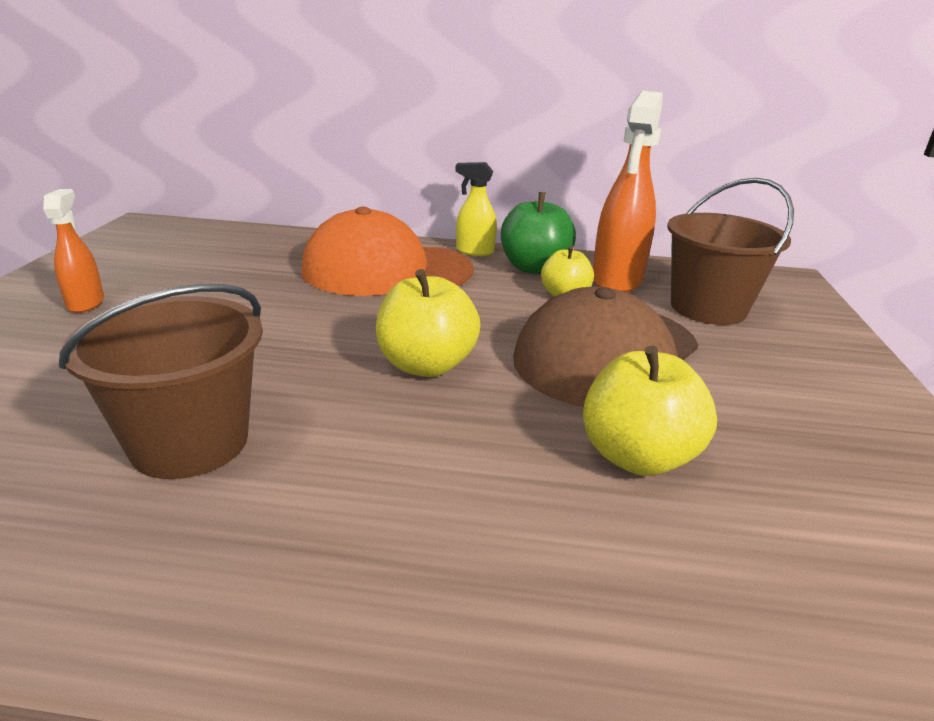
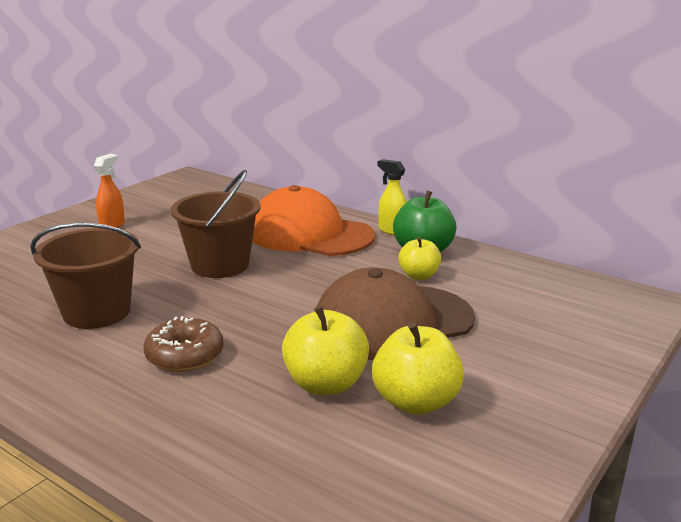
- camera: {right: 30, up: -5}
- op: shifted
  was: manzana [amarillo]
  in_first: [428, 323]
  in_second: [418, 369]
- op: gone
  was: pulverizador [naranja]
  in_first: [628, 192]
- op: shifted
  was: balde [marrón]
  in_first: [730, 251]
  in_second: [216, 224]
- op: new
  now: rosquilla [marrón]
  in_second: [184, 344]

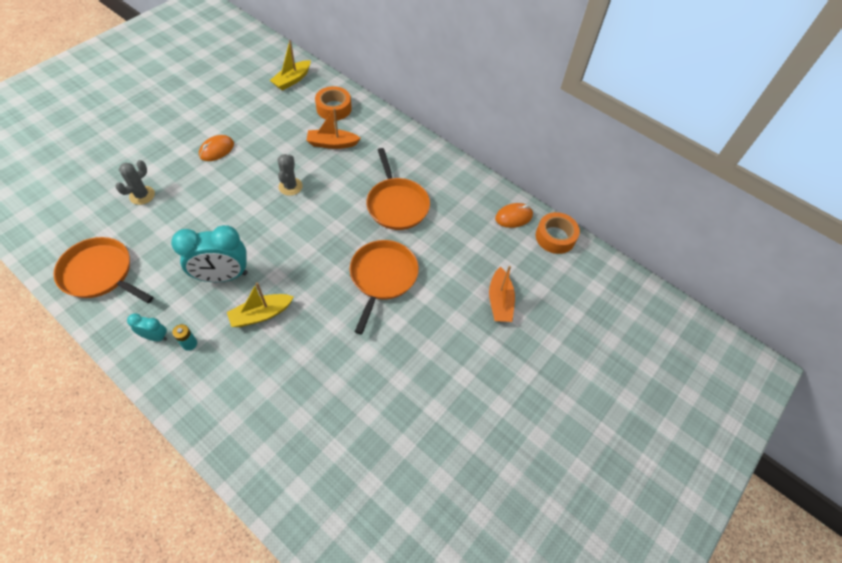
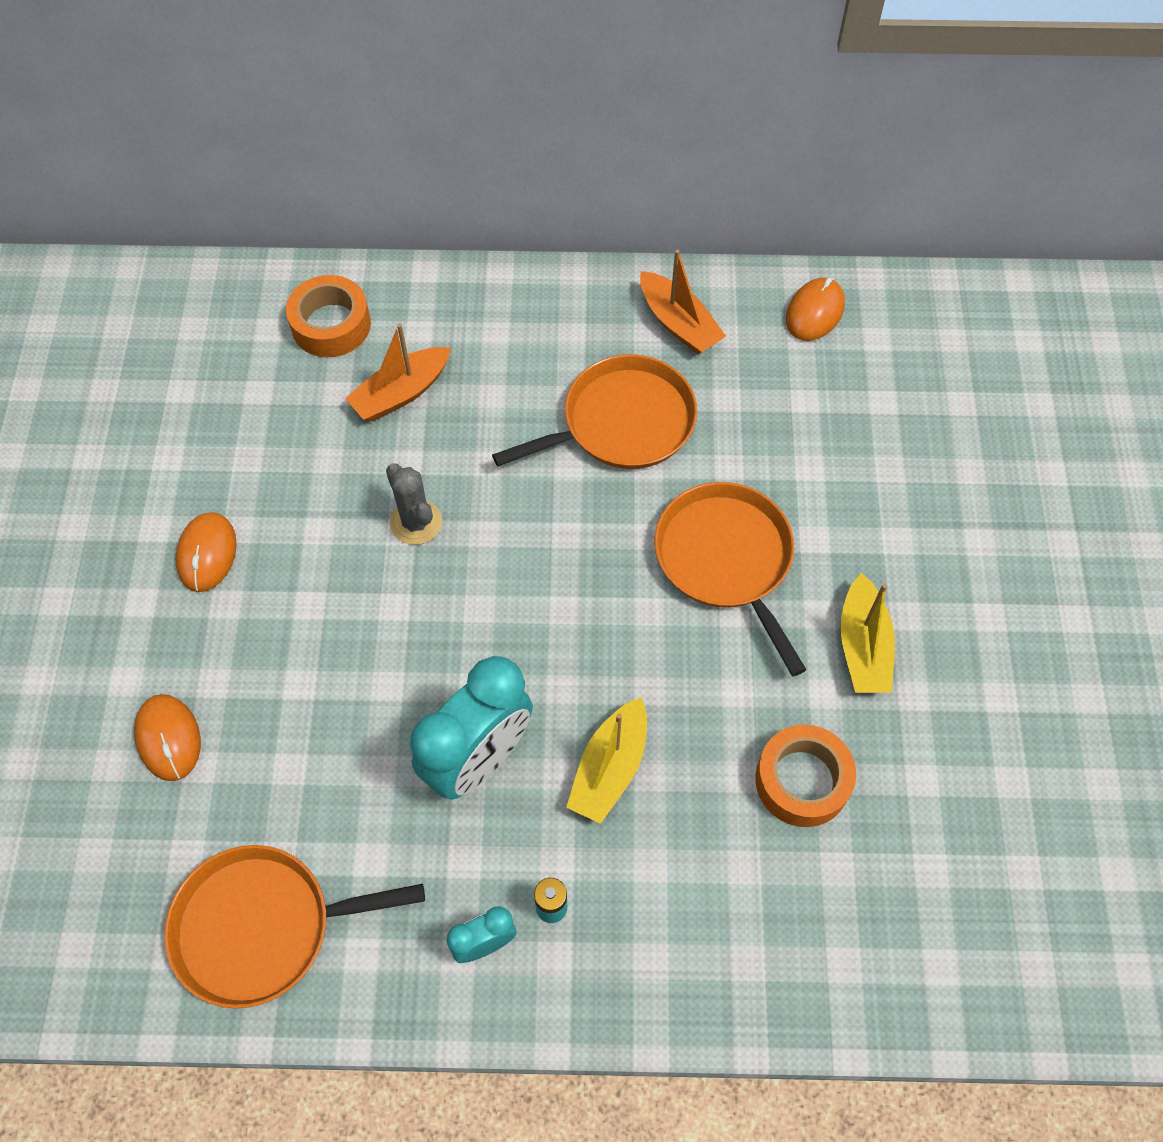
- camera: {right: -35, up: 5}
- op: swapped
  was: cactus [gris]
  now: ratón [naranja]
  in_first: [135, 182]
  in_second: [167, 737]
- op: shifted
  was: barco [amarillo]
  in_first: [290, 65]
  in_second: [867, 633]
- op: rotated
  was: sartén [naranja]
  in_first: [398, 189]
  in_second: [594, 411]
  clockwise: -60
- op: shifted
  was: barco [naranja]
  in_first: [502, 294]
  in_second: [683, 301]
- op: shifted
  was: cinta adhesiva [naranja]
  in_first: [558, 233]
  in_second: [806, 775]

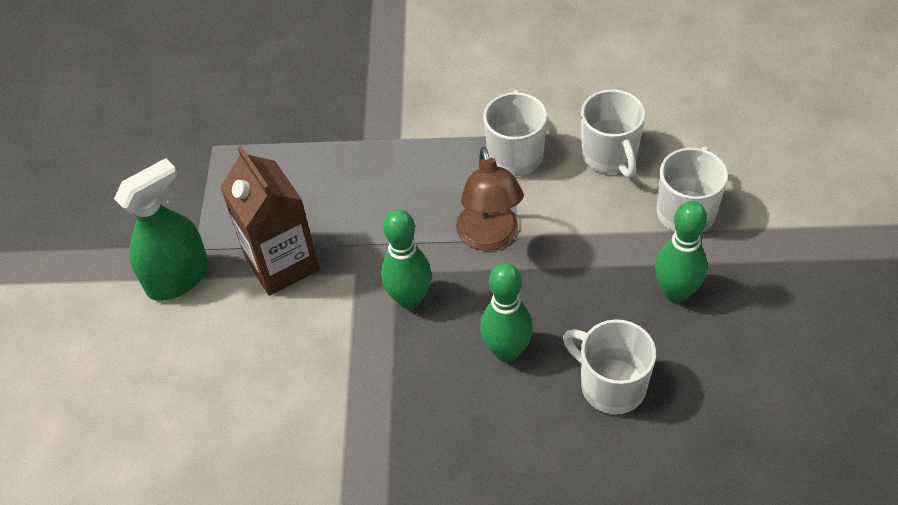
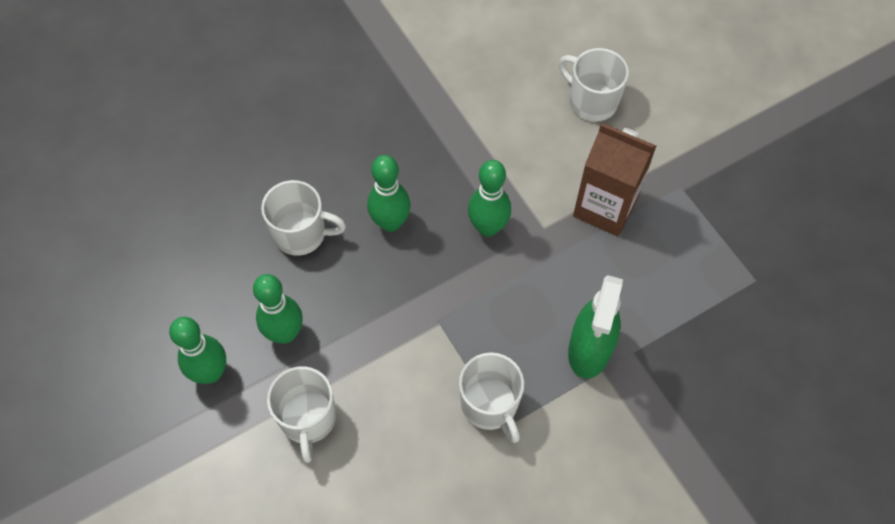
- camera: {right: 145, up: 10}
- op: shifted
  was: pulverizador [verde]
  in_first: [161, 229]
  in_second: [595, 327]
- op: gone
  was: lámpara [marrón]
  in_first: [490, 199]
- op: shifted
  was: taza [blanco]
  in_first: [613, 133]
  in_second: [594, 85]
- op: new
  now: bolo [verde]
  in_second: [197, 350]

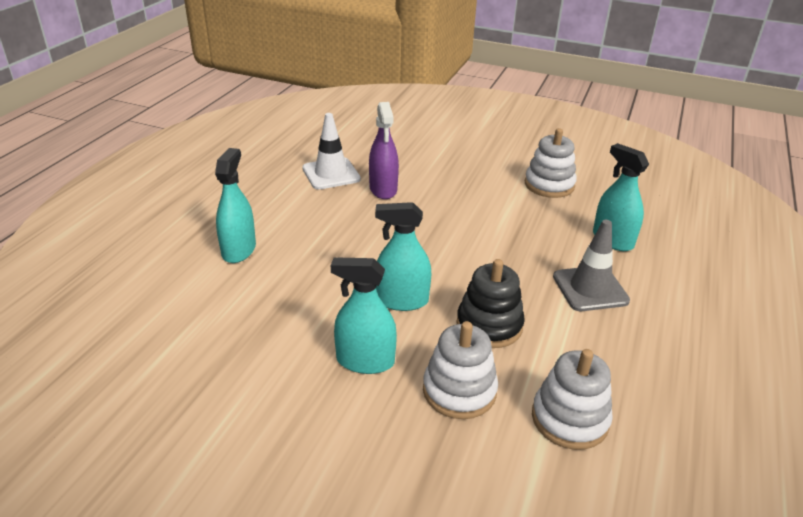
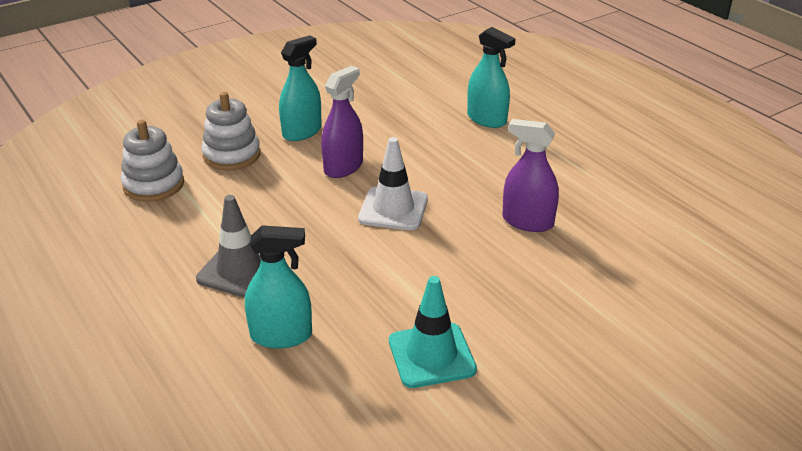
- camera: {right: 125, up: 0}
- op: shifted
  was: cono de tráfico [blanco]
  in_first: [331, 151]
  in_second: [393, 183]
- op: repainted
  was: pulverizador [turquesa]
  now: pulverizador [morado]
  in_first: [403, 256]
  in_second: [342, 122]
- op: gone
  was: juguete apilable [negro]
  in_first: [490, 303]
- op: swapped
  was: juguete apilable [blanco]
  now: cono de tráfico [turquesa]
  in_first: [551, 163]
  in_second: [433, 332]

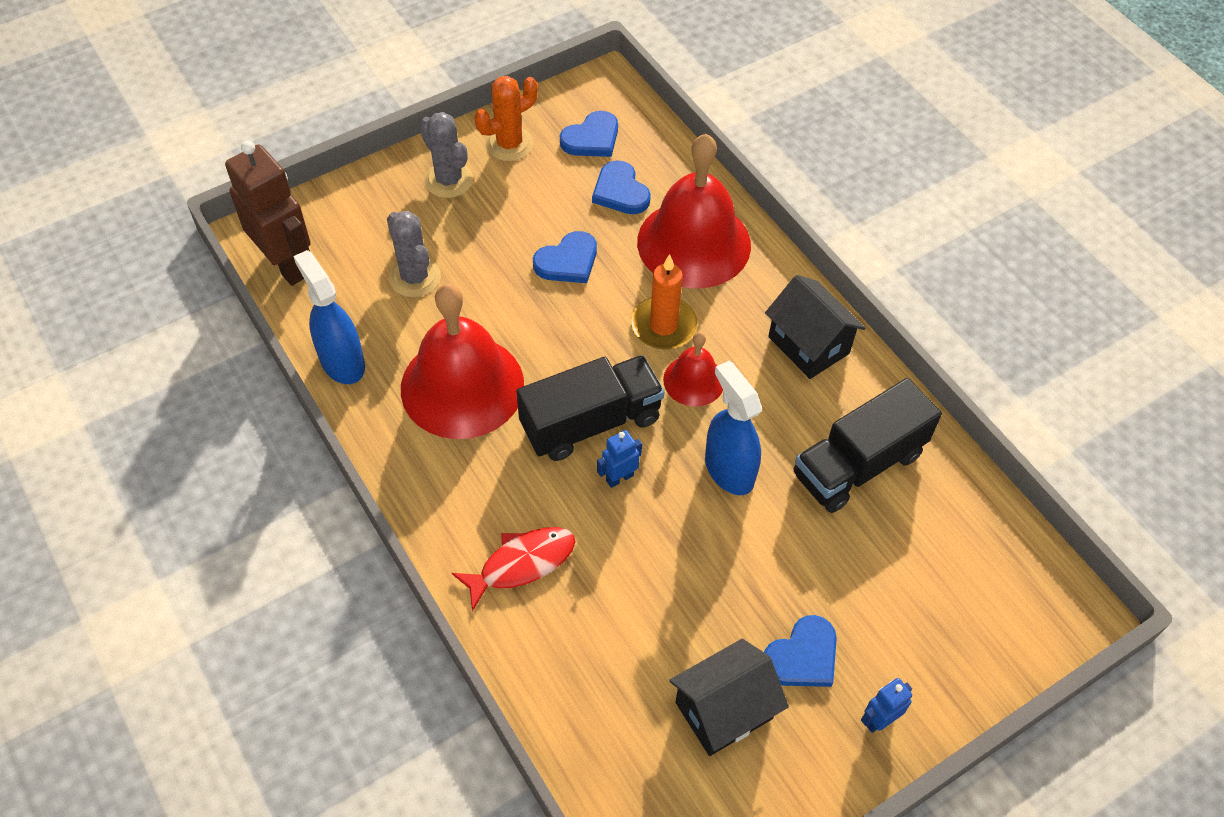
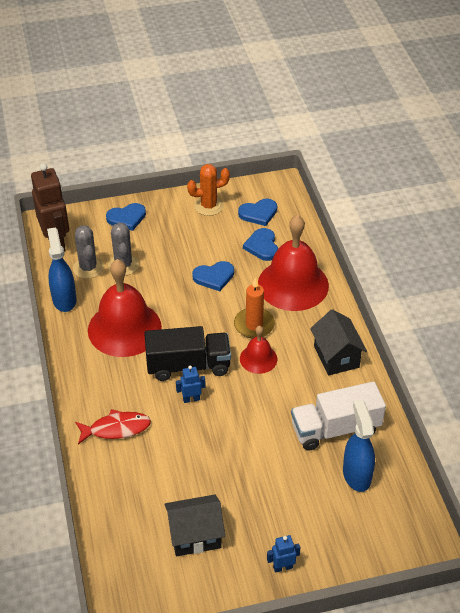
- camera: {right: 20, up: -10}
- op: shifted
  was: cactus [gris]
  in_first: [446, 155]
  in_second: [88, 252]
- op: shifted
  was: pulverizador [azul]
  in_first: [733, 428]
  in_second: [359, 446]
- op: shifted
  was: corazón [azul]
  in_first: [800, 651]
  in_second: [126, 217]
- op: repainted
  was: camión [negro]
  now: camión [blanco]
  in_first: [867, 445]
  in_second: [338, 416]

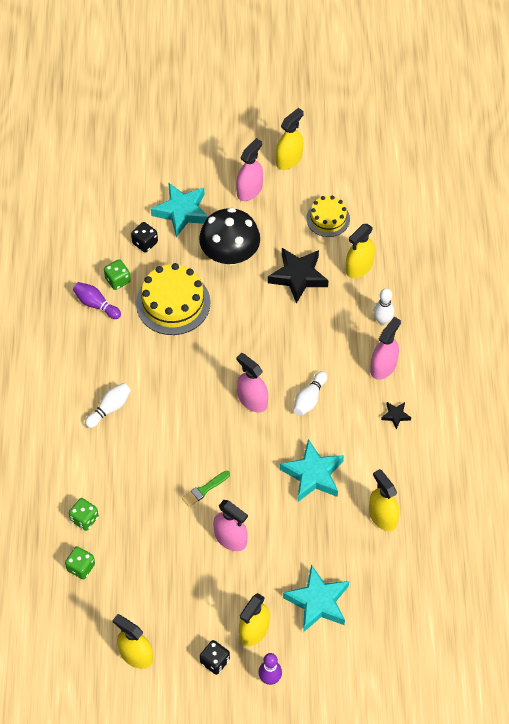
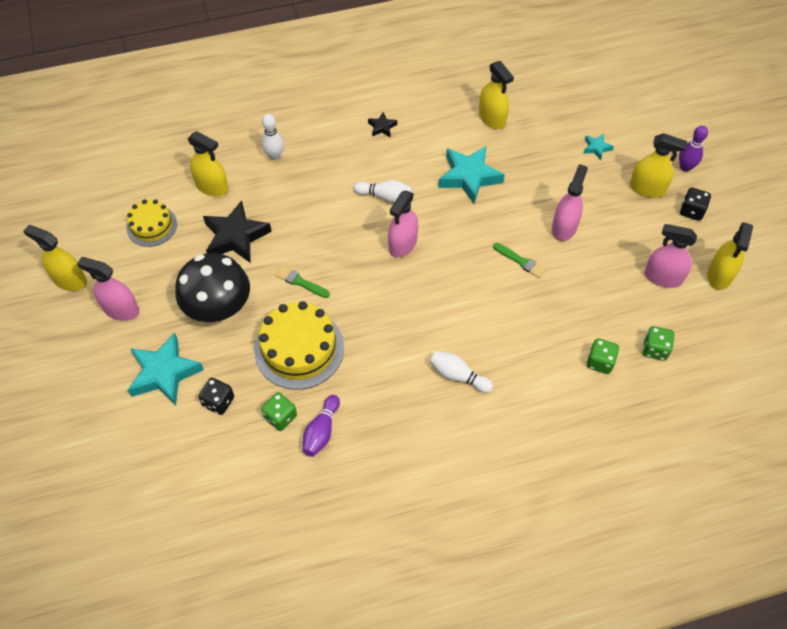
- camera: {right: -105, up: 0}
- op: scaled
  was: estrella [turquesa]
  in_first: [316, 598]
  in_second: [598, 147]
  ratio: 0.47
- op: rotated
  was: pulverizador [amarillo]
  in_first: [384, 500]
  in_second: [496, 95]
  clockwise: -75
- op: shifted
  was: pulverizador [rosa]
  in_first: [385, 348]
  in_second: [670, 256]
- op: new
  now: pincel [verde]
  in_second: [302, 282]

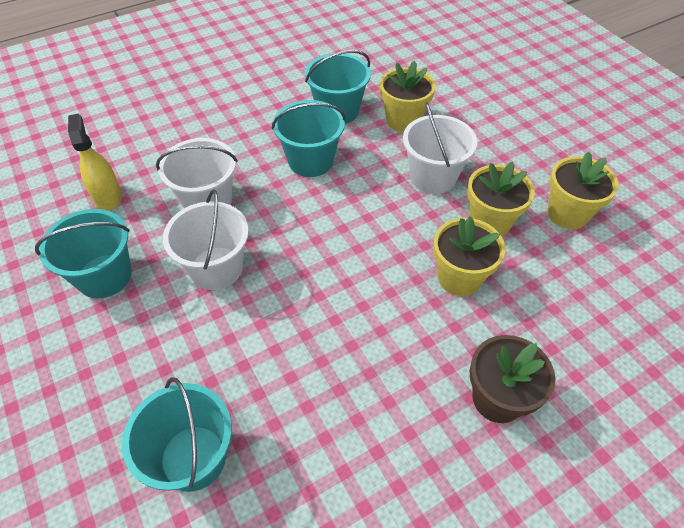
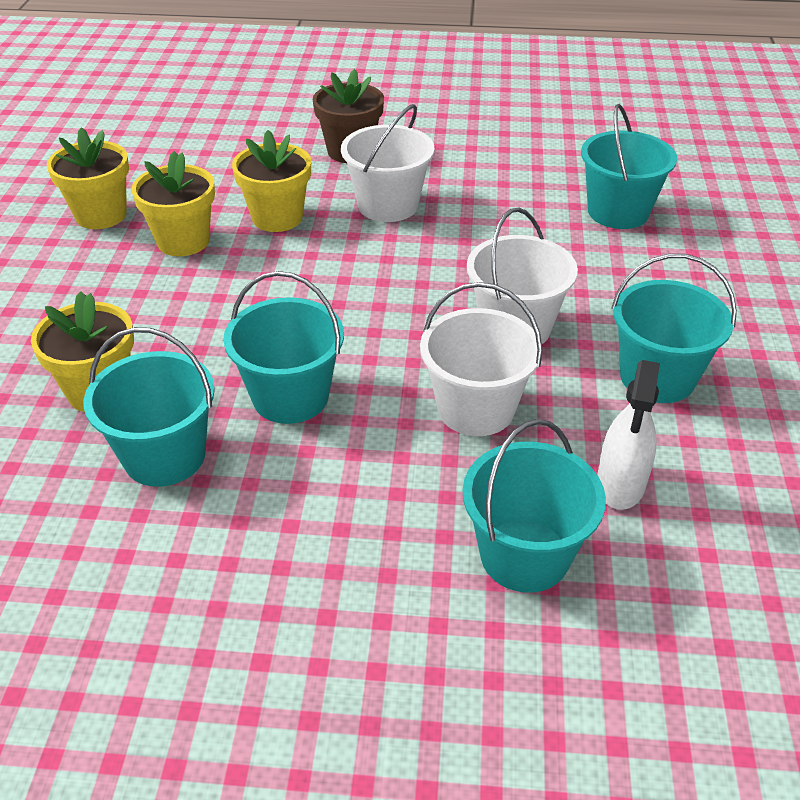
- camera: {right: -145, up: -10}
- op: repainted
  was: pulverizador [amarillo]
  now: pulverizador [blanco]
  in_first: [95, 162]
  in_second: [628, 435]
- op: shifted
  was: balde [blanco]
  in_first: [440, 148]
  in_second: [387, 163]
- op: new
  now: balde [turquesa]
  in_second: [534, 506]

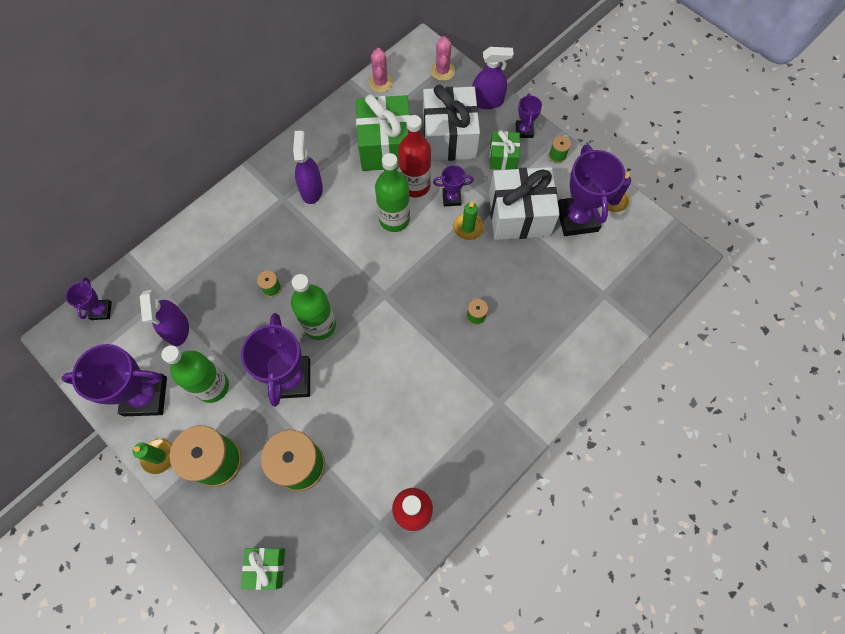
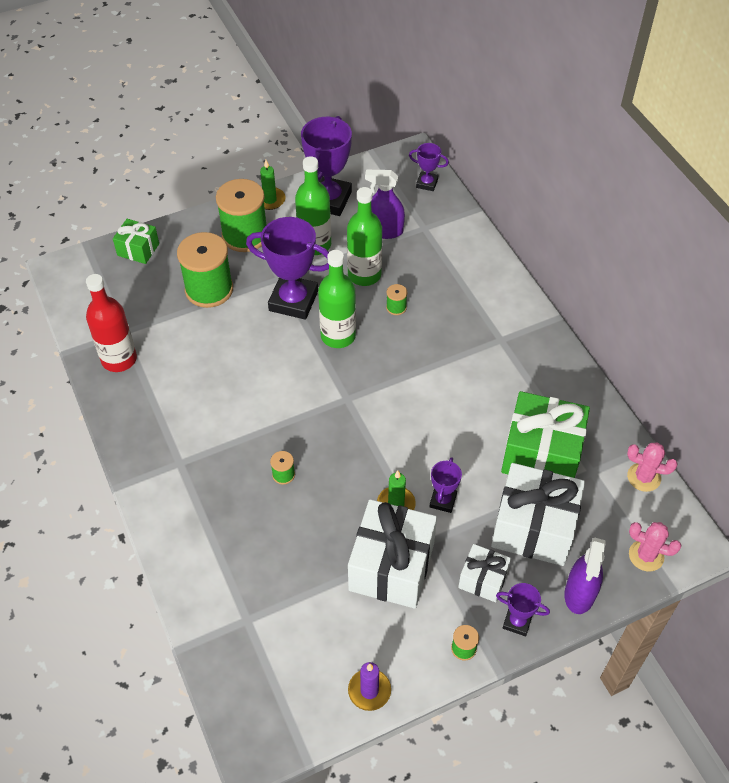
- camera: {right: 110, up: -15}
- op: gone
  was: pulverizador [morado]
  in_first: [308, 167]
- op: shifted
  was: botella [verde]
  in_first: [392, 192]
  in_second: [364, 236]
- op: gone
  was: botella [rojo]
  in_first: [414, 156]
- op: repainted
  was: regalo [verde]
  now: regalo [blanco]
  in_first: [505, 150]
  in_second: [484, 573]
- op: gone
  was: trofeo [morado]
  in_first: [591, 190]

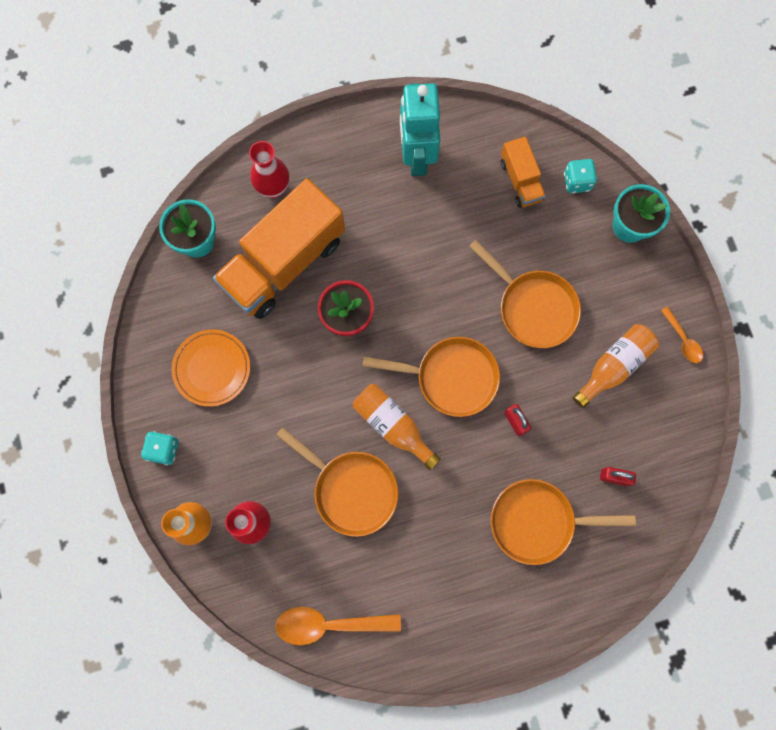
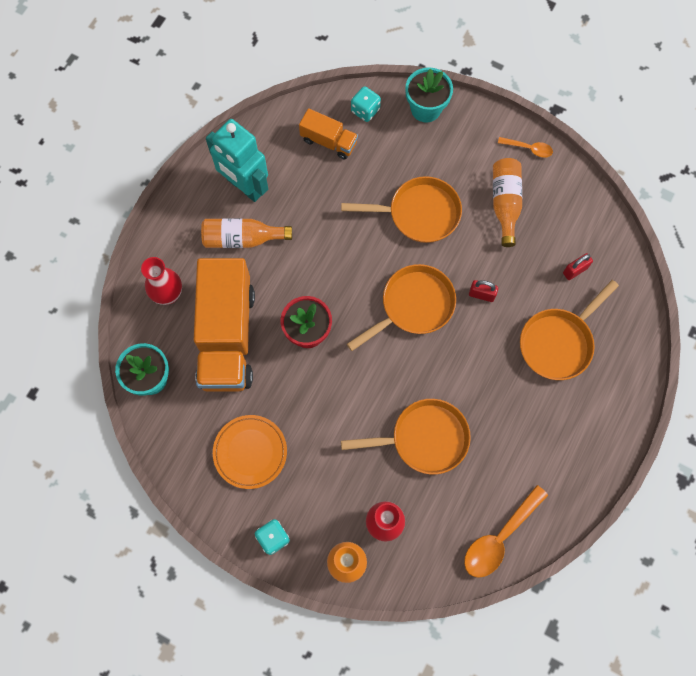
- camera: {right: -45, up: -5}
- op: shifted
  was: botella [naranja]
  in_first: [397, 427]
  in_second: [246, 233]

